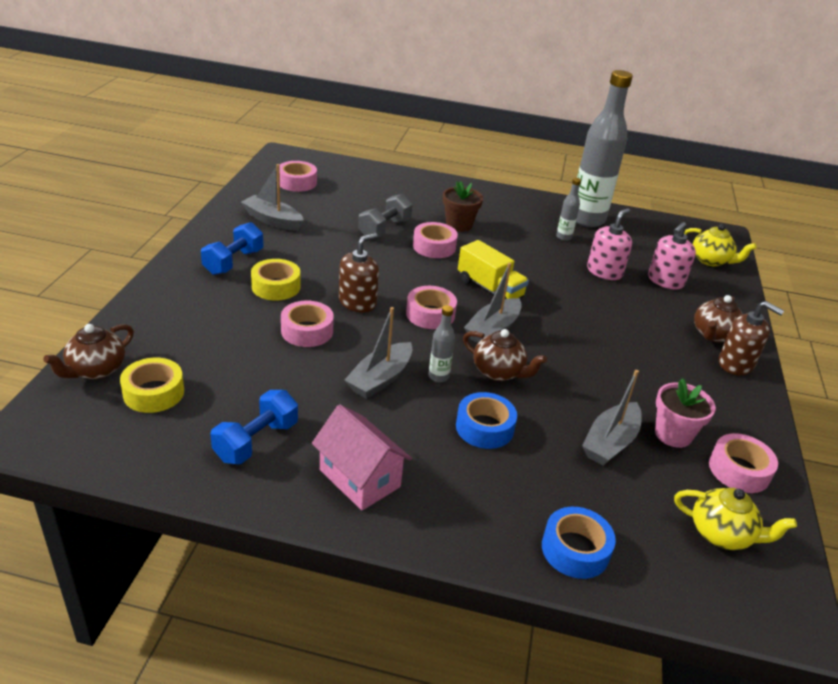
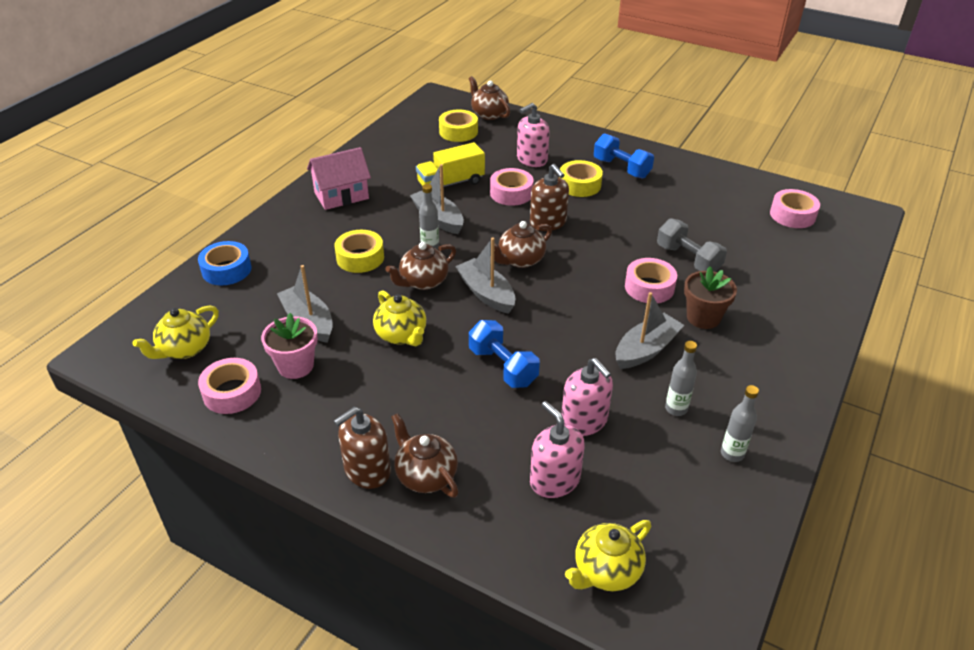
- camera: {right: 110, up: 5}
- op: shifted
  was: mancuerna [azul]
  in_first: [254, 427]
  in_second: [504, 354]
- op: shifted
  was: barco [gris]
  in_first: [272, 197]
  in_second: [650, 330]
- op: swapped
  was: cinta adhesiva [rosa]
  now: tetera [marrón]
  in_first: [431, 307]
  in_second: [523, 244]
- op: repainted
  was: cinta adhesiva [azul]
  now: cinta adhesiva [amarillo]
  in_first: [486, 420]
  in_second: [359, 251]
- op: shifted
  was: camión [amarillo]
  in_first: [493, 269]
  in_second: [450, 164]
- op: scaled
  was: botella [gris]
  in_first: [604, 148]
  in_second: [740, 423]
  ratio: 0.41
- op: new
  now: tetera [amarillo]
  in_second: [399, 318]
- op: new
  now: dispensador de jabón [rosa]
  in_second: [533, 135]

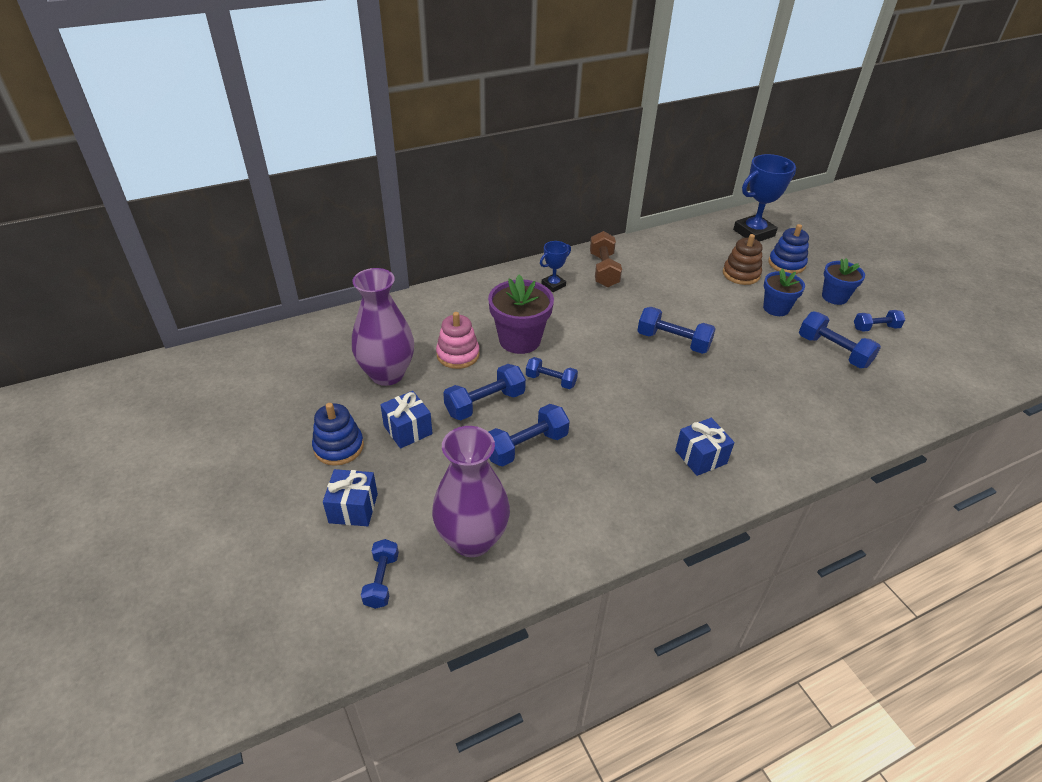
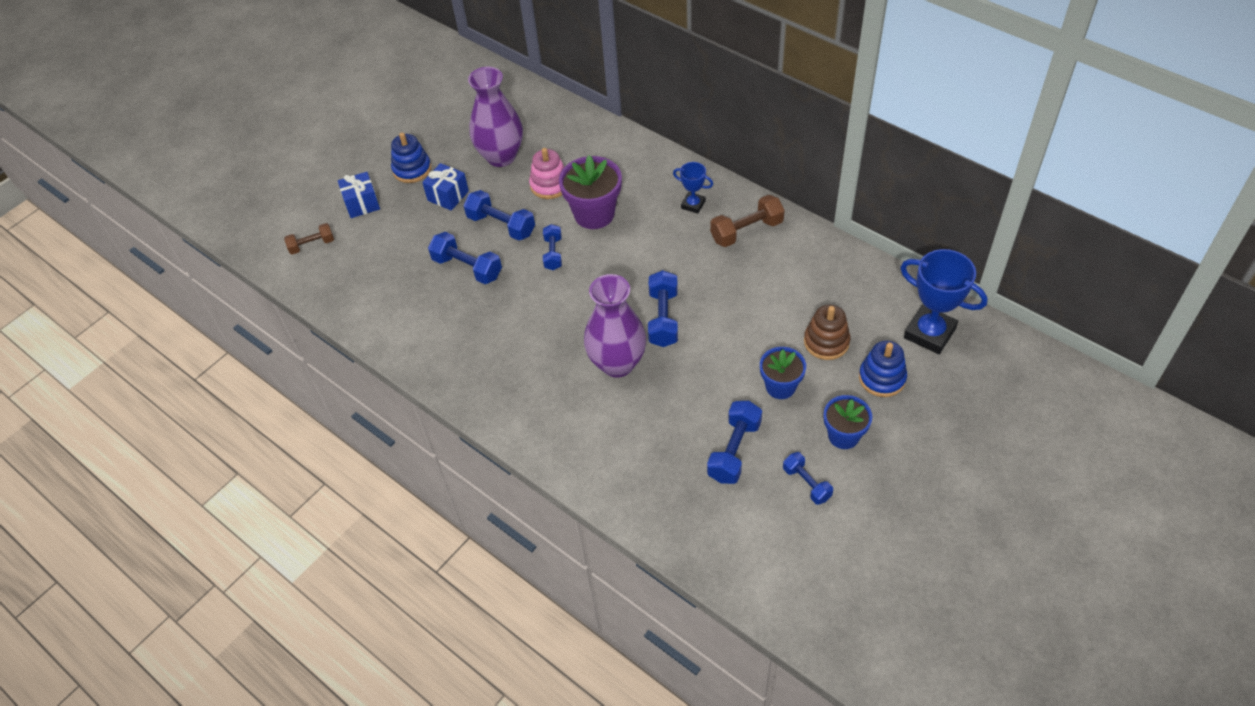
- camera: {right: 70, up: 10}
- op: repainted
  was: mancuerna [azul]
  now: mancuerna [marrón]
  in_first: [380, 574]
  in_second: [309, 239]
- op: shifted
  was: florero [morado]
  in_first: [471, 491]
  in_second: [615, 326]
- op: gone
  was: regalo [azul]
  in_first: [704, 447]

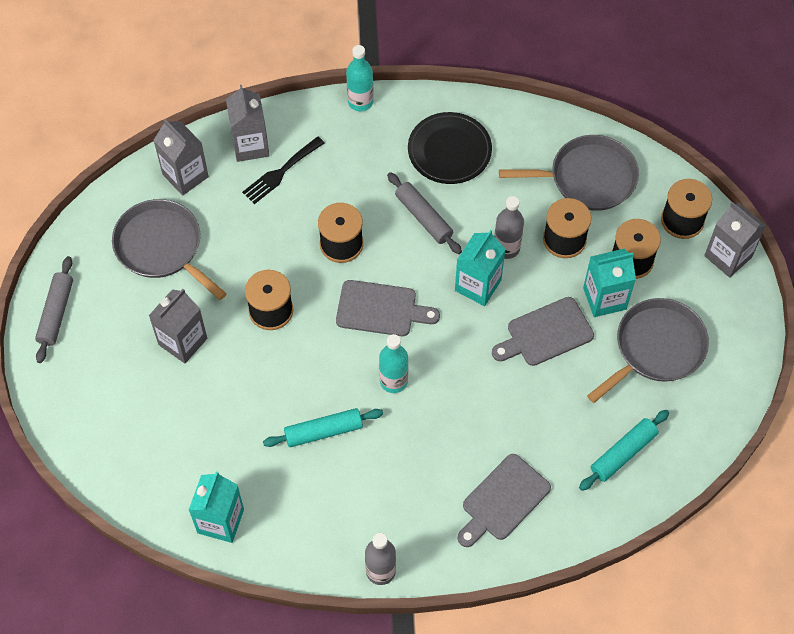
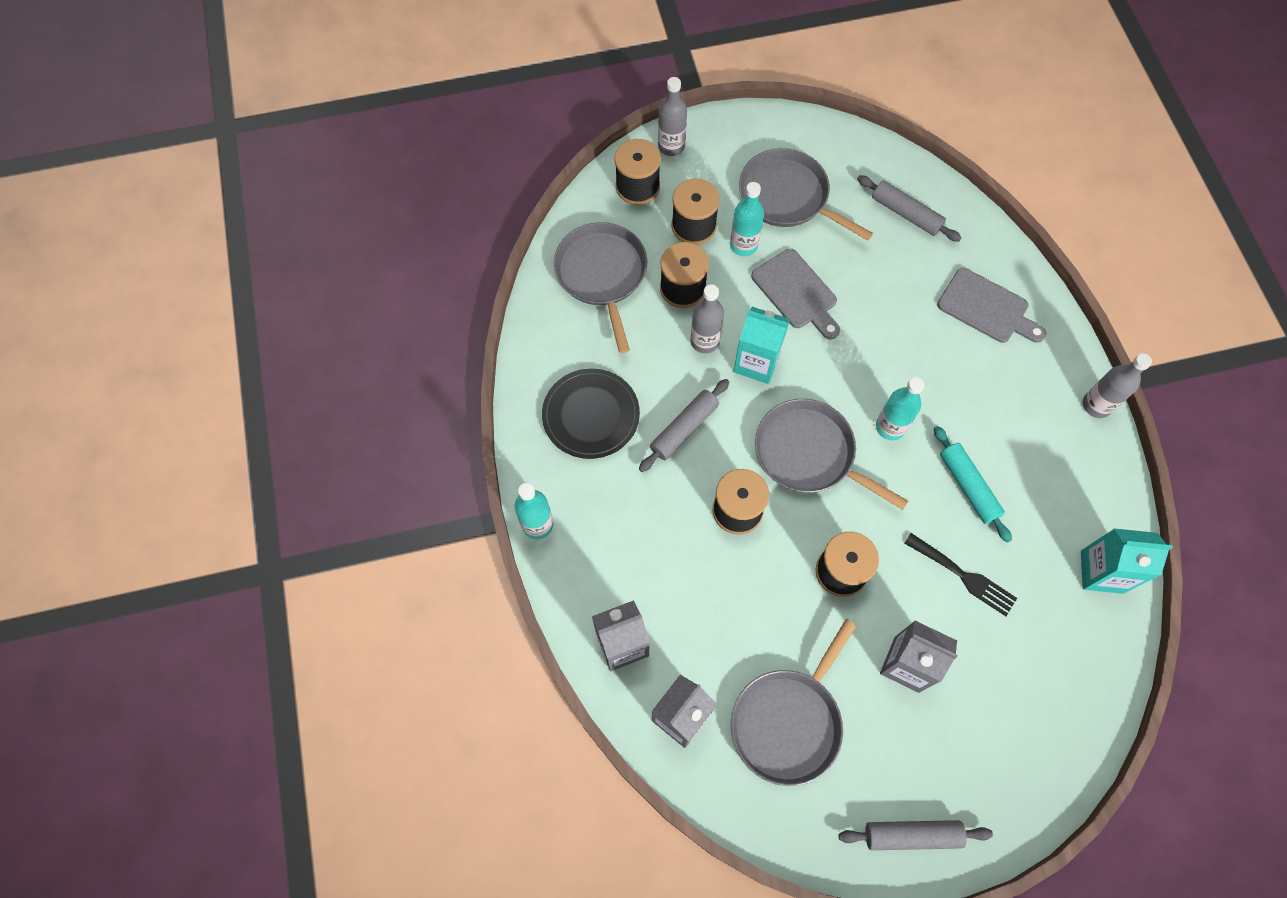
- camera: {right: -100, up: 5}
- op: shifted
  was: tenedor [negro]
  in_first: [283, 170]
  in_second: [960, 574]
- op: swapped
  was: tabla de cortar [gris]
  now: sartén [gris]
  in_first: [388, 308]
  in_second: [831, 454]
- op: repainted
  was: rodillo [turquesa]
  now: rodillo [gris]
  in_first: [624, 450]
  in_second: [909, 208]
- op: swapped
  was: cartón de leche [turquesa]
  now: botella [turquesa]
  in_first: [609, 283]
  in_second: [747, 219]
- op: swapped
  was: cartón de leche [gris]
  now: botella [gris]
  in_first: [735, 240]
  in_second: [672, 116]

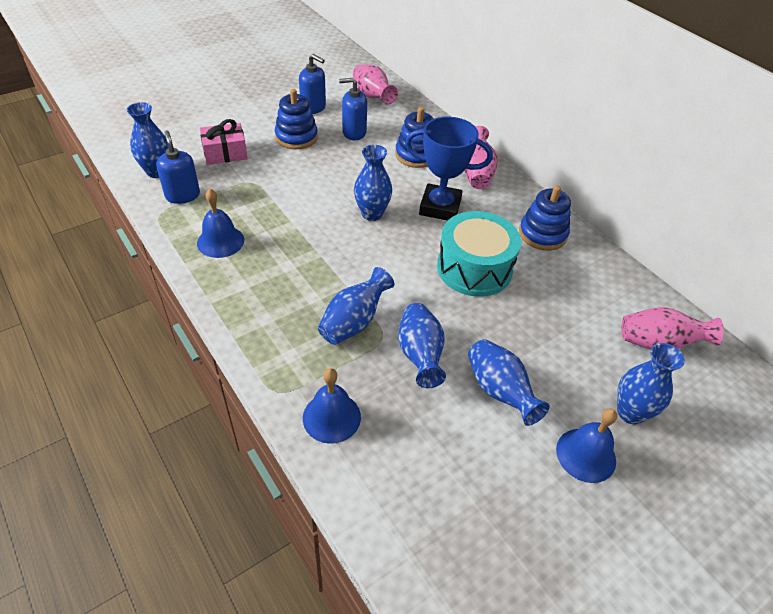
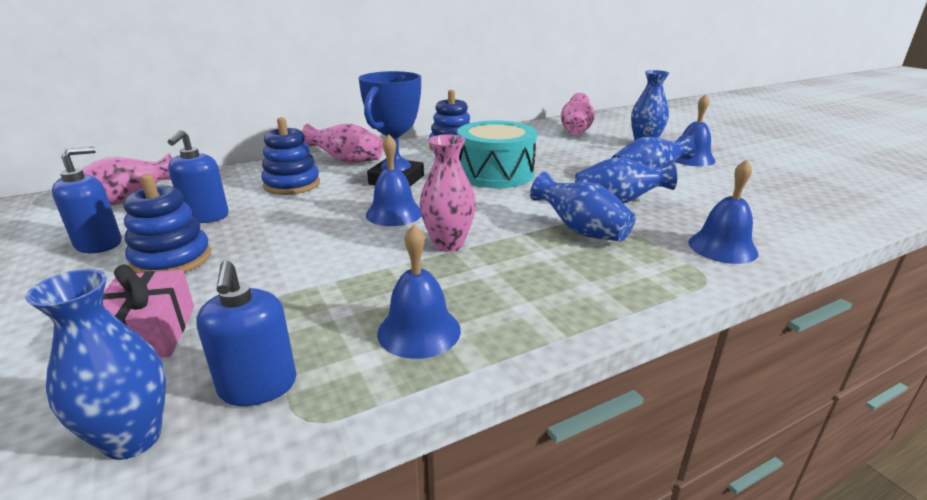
- camera: {right: -80, up: -20}
- op: rotated
  was: dispensador de jabón [azul]
  in_first: [178, 167]
  in_second: [246, 333]
  clockwise: -90
- op: swapped
  was: florero [azul]
  now: campana [azul]
  in_first: [373, 183]
  in_second: [394, 180]
- op: new
  now: florero [rosa]
  in_second: [448, 193]

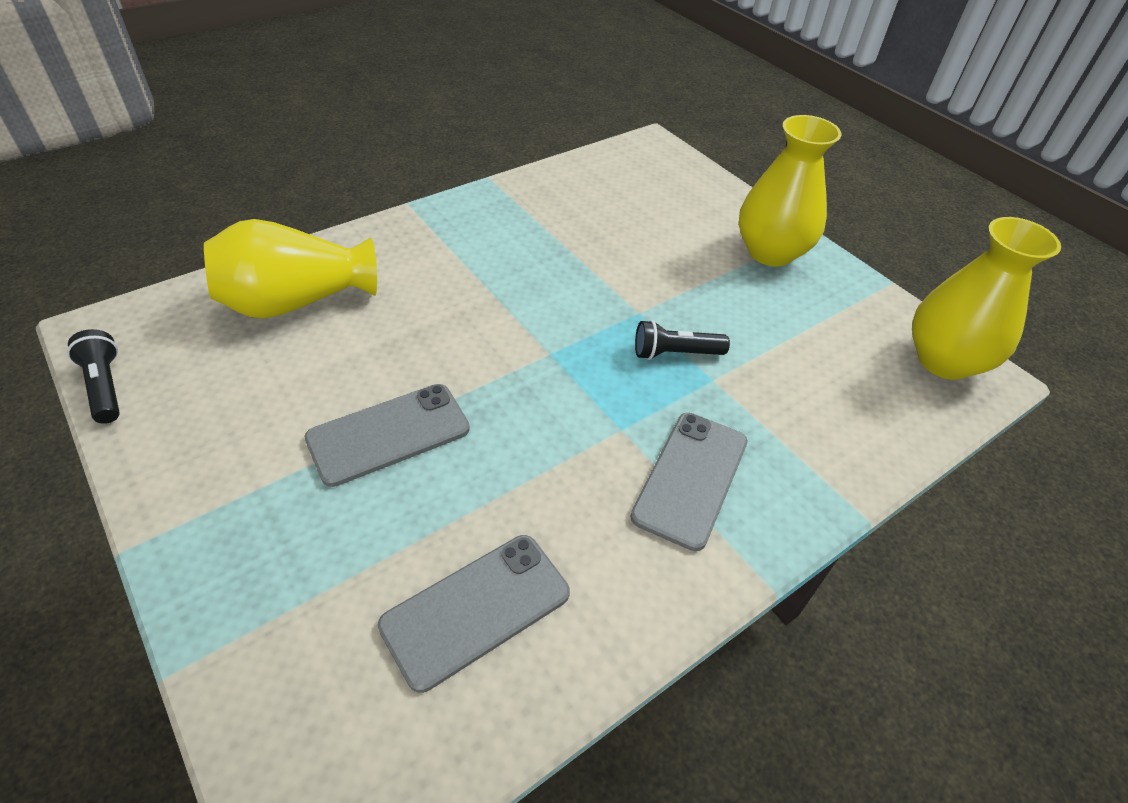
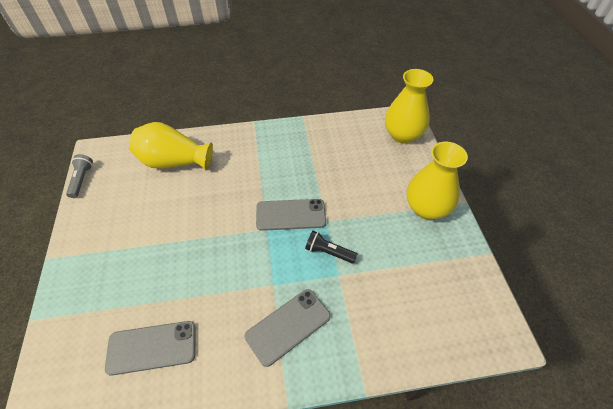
- camera: {right: 30, up: 5}
- op: repainted
  was: lámpara de mano [negro]
  now: lámpara de mano [gris]
  in_first: [93, 376]
  in_second: [79, 176]
- op: shifted
  was: móvil [gris]
  in_first: [387, 435]
  in_second: [291, 215]
- op: shifted
  was: florero [amarillo]
  in_first: [986, 298]
  in_second: [409, 106]

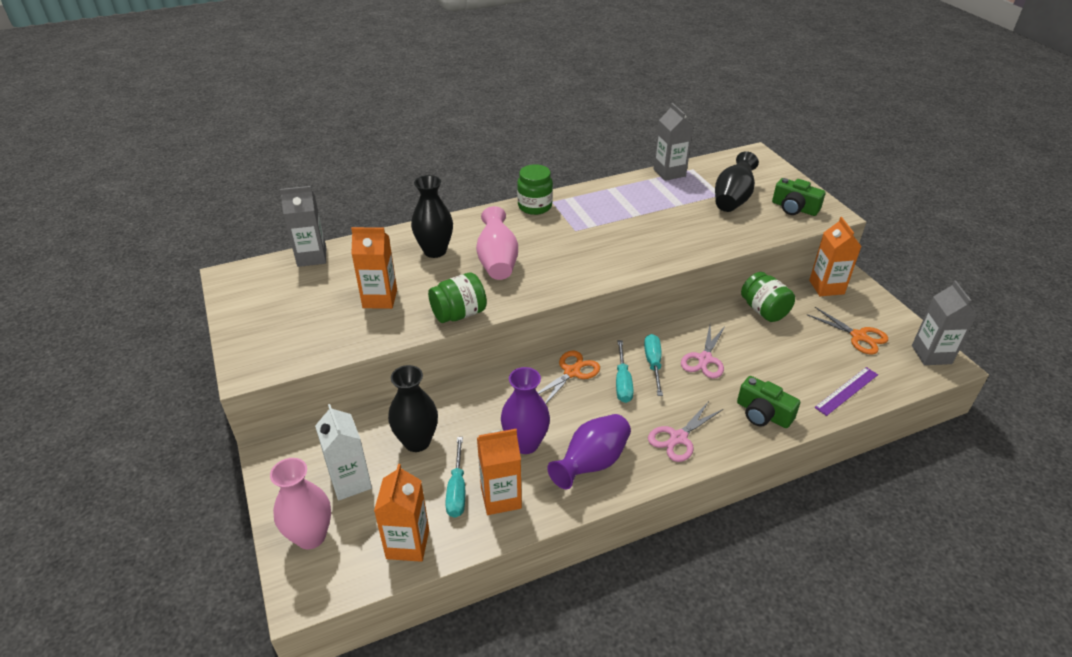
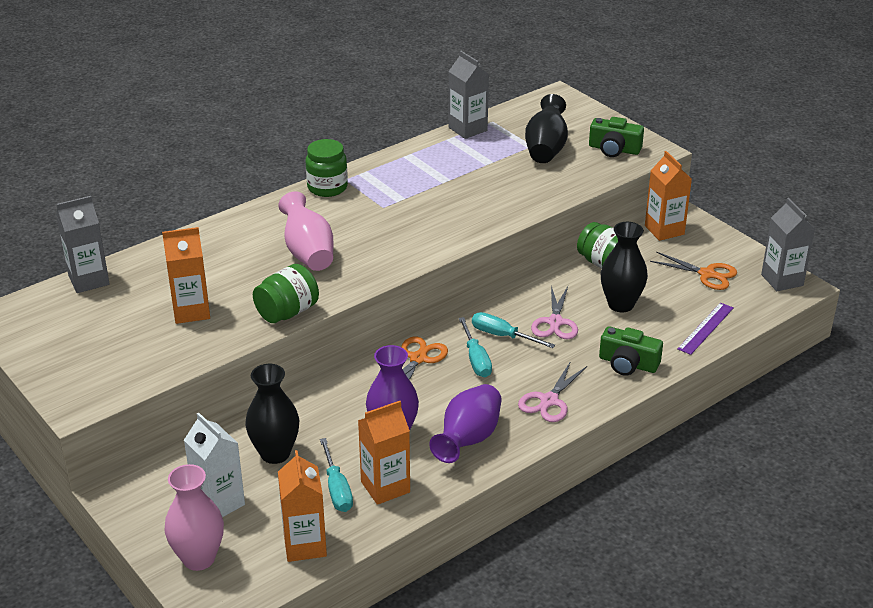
- camera: {right: -15, up: -5}
- op: shifted
  was: florero [negro]
  in_first: [432, 216]
  in_second: [624, 267]
- op: rotated
  was: destornillador [turquesa]
  in_first: [653, 365]
  in_second: [513, 330]
  clockwise: -45

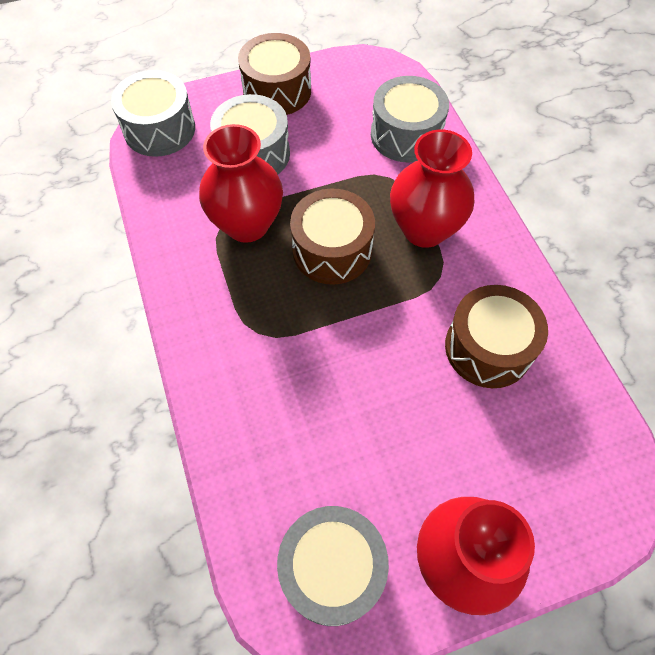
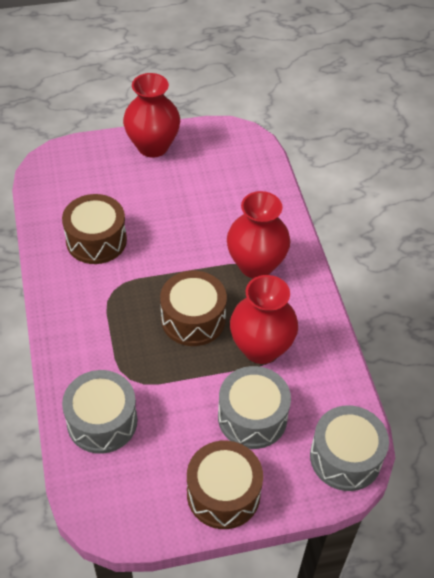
- camera: {right: -175, up: -10}
- op: gone
  was: tambor [gris]
  in_first: [333, 566]
- op: shifted
  was: florero [rojo]
  in_first: [432, 189]
  in_second: [258, 235]

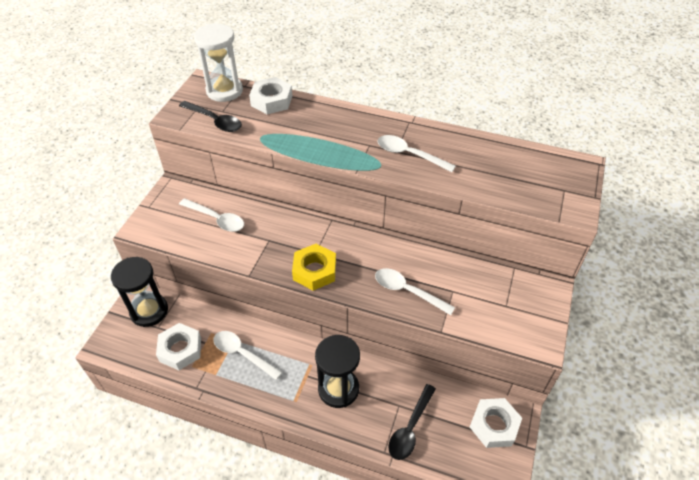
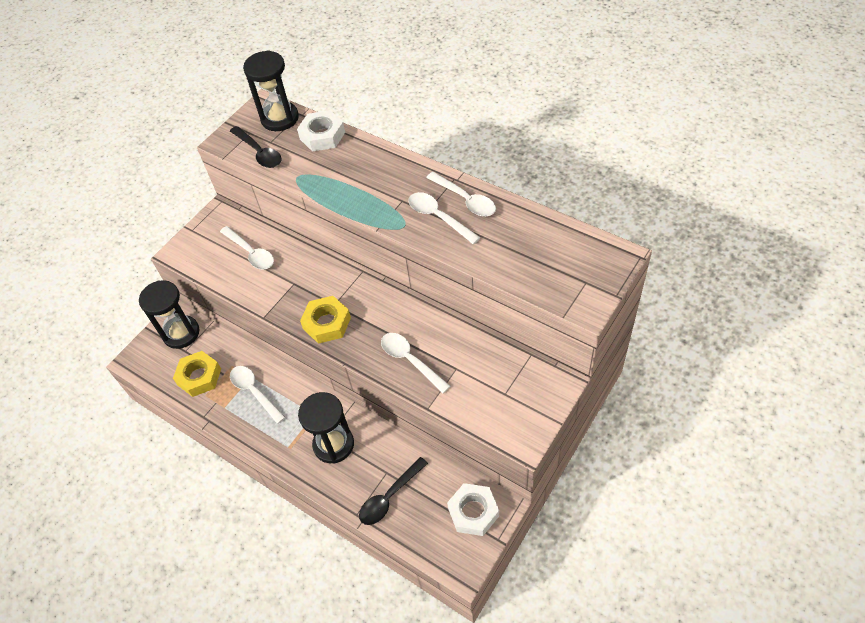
- camera: {right: 20, up: 5}
- op: repainted
  was: tuerca [blanco]
  now: tuerca [amarillo]
  in_first: [178, 346]
  in_second: [197, 374]
- op: repainted
  was: reloj de arena [blanco]
  now: reloj de arena [negro]
  in_first: [218, 62]
  in_second: [271, 90]
- op: new
  now: cuchara [blanco]
  in_second: [461, 194]

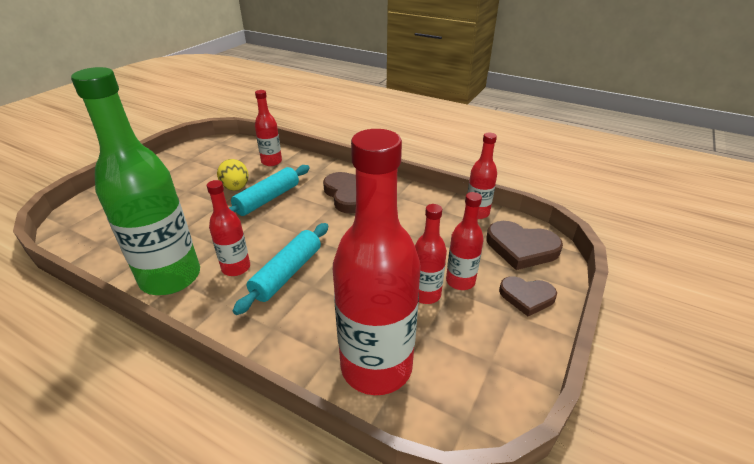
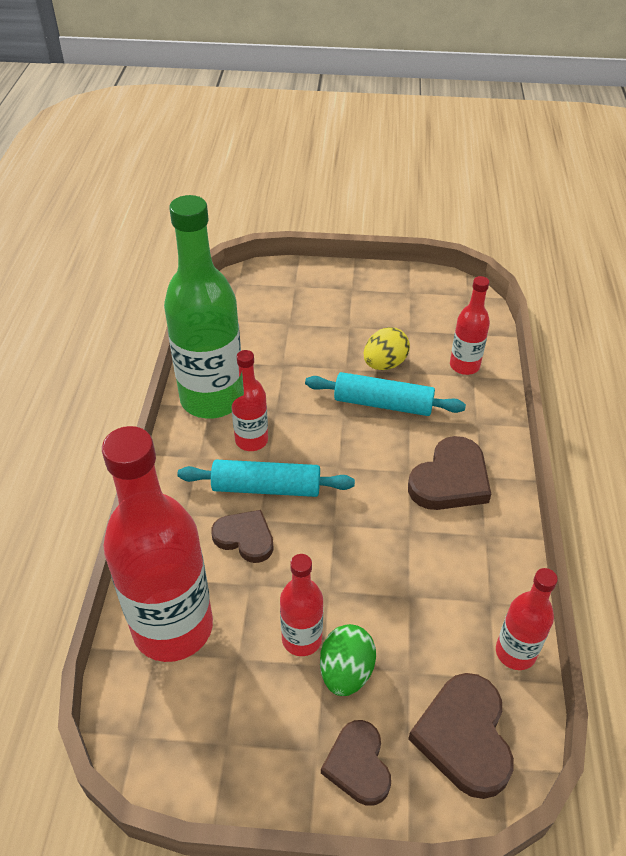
- camera: {right: 65, up: 10}
- op: swapped
  was: botella [rojo]
  now: huevo [verde]
  in_first: [464, 241]
  in_second: [348, 660]
- op: new
  now: corazón [marrón]
  in_second: [242, 536]

